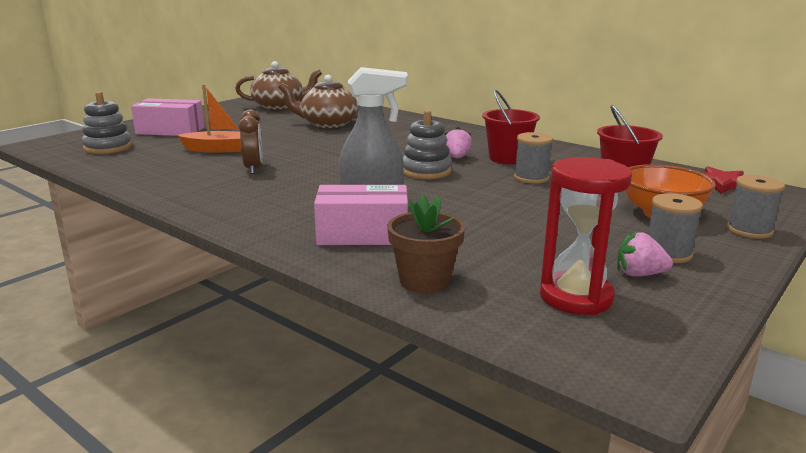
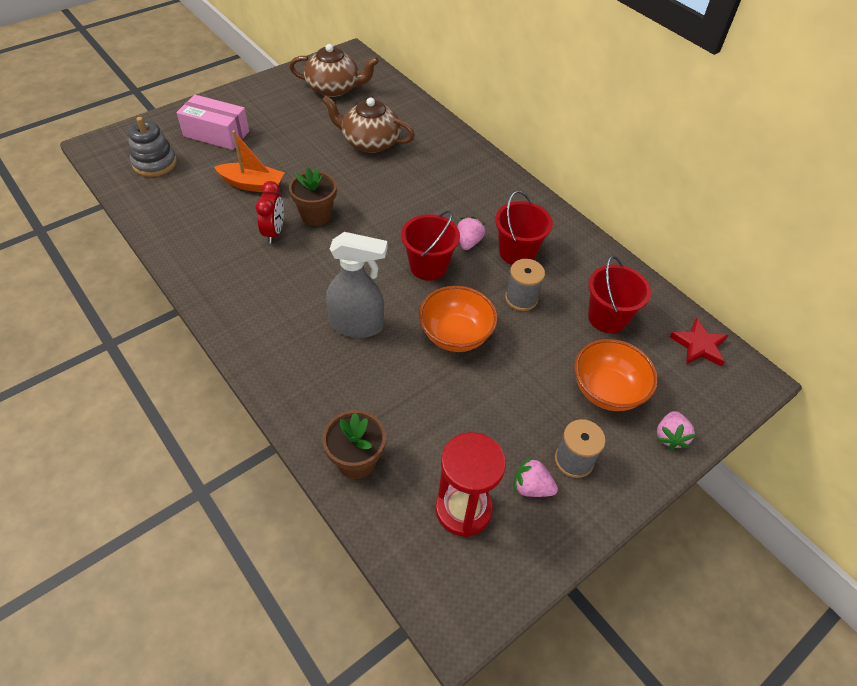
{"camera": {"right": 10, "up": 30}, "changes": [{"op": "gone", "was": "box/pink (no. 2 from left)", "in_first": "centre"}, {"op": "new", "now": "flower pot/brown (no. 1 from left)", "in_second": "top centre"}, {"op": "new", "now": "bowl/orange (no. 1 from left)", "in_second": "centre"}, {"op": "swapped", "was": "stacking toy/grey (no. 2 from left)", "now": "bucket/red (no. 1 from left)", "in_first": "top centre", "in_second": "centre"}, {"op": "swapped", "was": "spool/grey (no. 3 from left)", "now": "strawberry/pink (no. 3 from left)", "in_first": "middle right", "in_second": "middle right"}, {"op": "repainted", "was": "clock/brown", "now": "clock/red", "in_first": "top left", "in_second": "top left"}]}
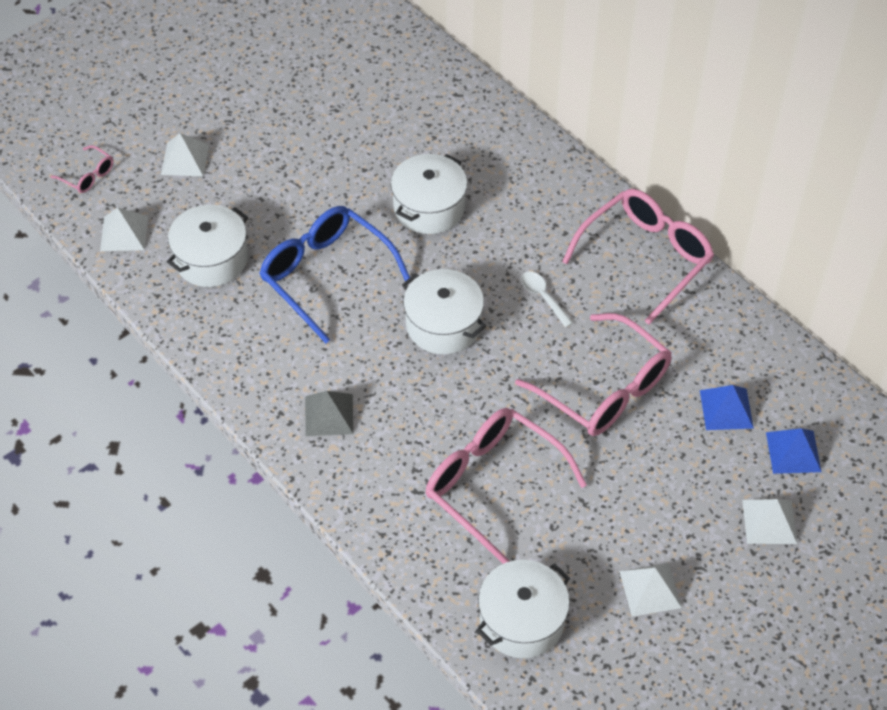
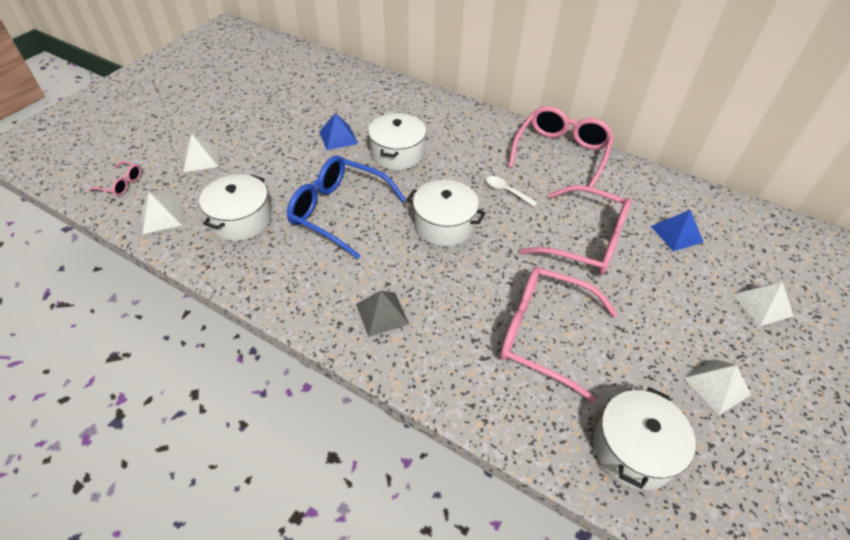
{"camera": {"right": -20, "up": -5}, "changes": [{"op": "shifted", "was": "pyramid/blue (no. 2 from left in the first image)", "now": "pyramid/blue (no. 1 from left)", "in_first": "middle right", "in_second": "top centre"}]}
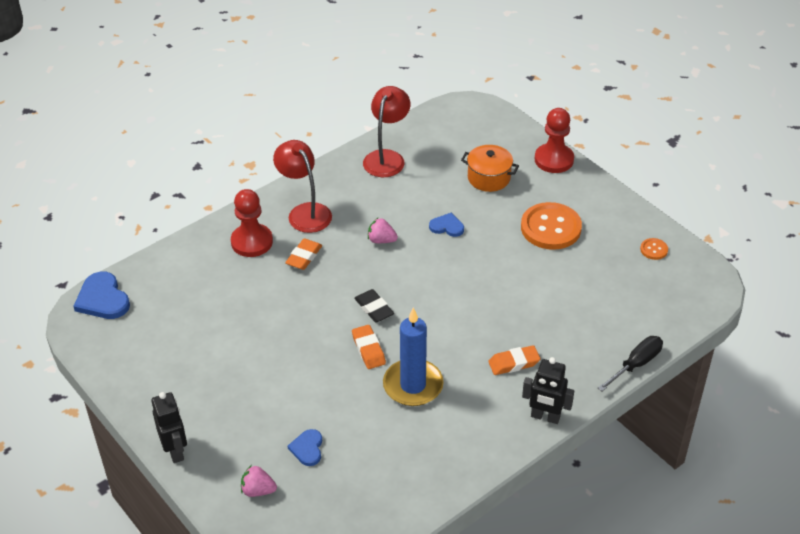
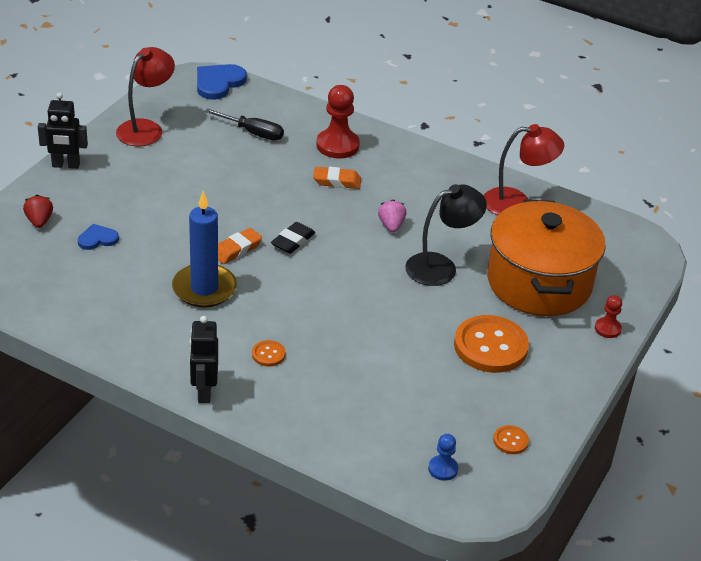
{"camera": {"right": 65, "up": -5}, "changes": [{"op": "new", "now": "pawn/blue", "in_second": "bottom centre"}, {"op": "shifted", "was": "lamp/red (no. 1 from left)", "in_first": "centre", "in_second": "top left"}, {"op": "shifted", "was": "screwdriver/black", "in_first": "bottom right", "in_second": "top centre"}, {"op": "swapped", "was": "heart/blue (no. 3 from left)", "now": "lamp/black", "in_first": "centre", "in_second": "centre"}, {"op": "swapped", "was": "eraser/orange (no. 3 from left)", "now": "button/orange (no. 1 from left)", "in_first": "bottom centre", "in_second": "centre"}, {"op": "repainted", "was": "strawberry/pink (no. 1 from left)", "now": "strawberry/red", "in_first": "bottom left", "in_second": "middle left"}, {"op": "rotated", "was": "robot/black (no. 1 from left)", "in_first": "bottom left", "in_second": "top left", "clockwise": 45}, {"op": "scaled", "was": "pot/orange", "in_first": "top centre", "in_second": "middle right", "ratio": 2.03}, {"op": "scaled", "was": "pawn/red (no. 2 from left)", "in_first": "top right", "in_second": "middle right", "ratio": 0.53}]}
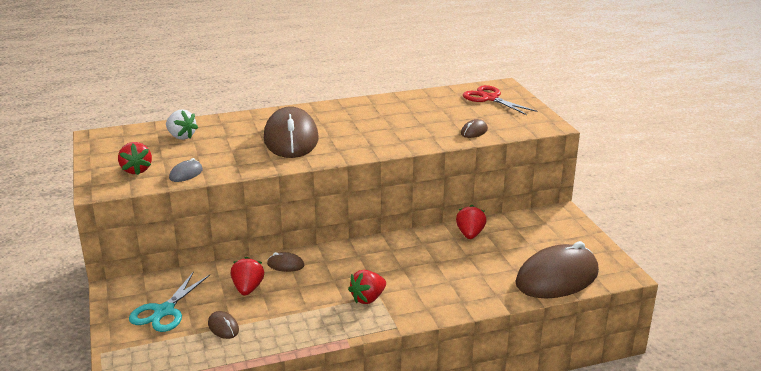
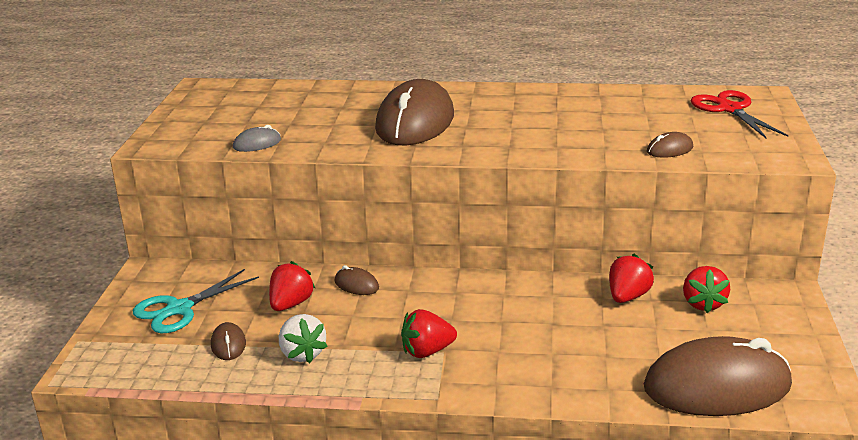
{"camera": {"right": 25, "up": 0}, "changes": [{"op": "shifted", "was": "strawberry/red (no. 1 from left in the first image)", "now": "strawberry/red (no. 4 from left)", "in_first": "middle left", "in_second": "middle right"}, {"op": "shifted", "was": "strawberry/white", "in_first": "middle left", "in_second": "bottom centre"}]}
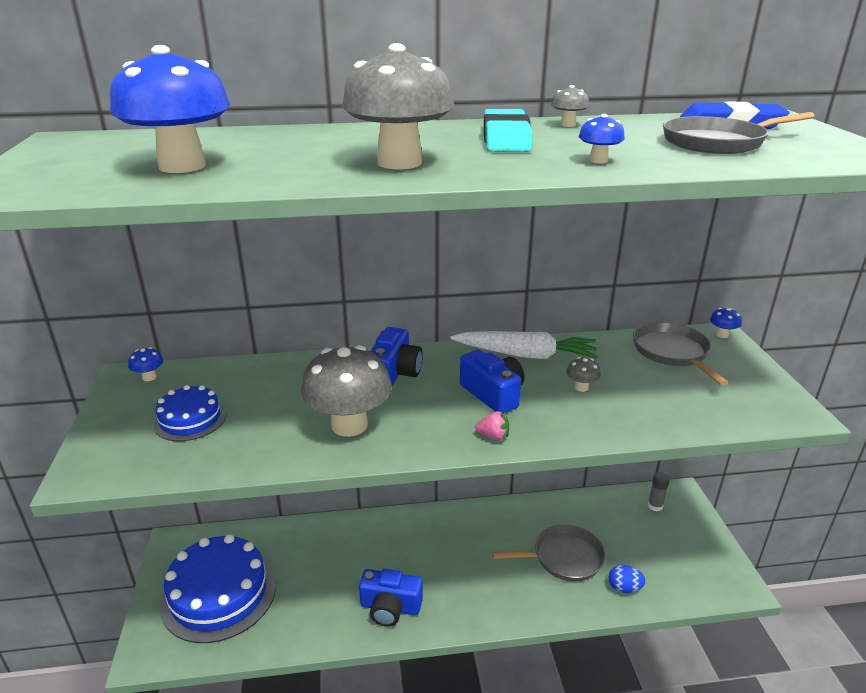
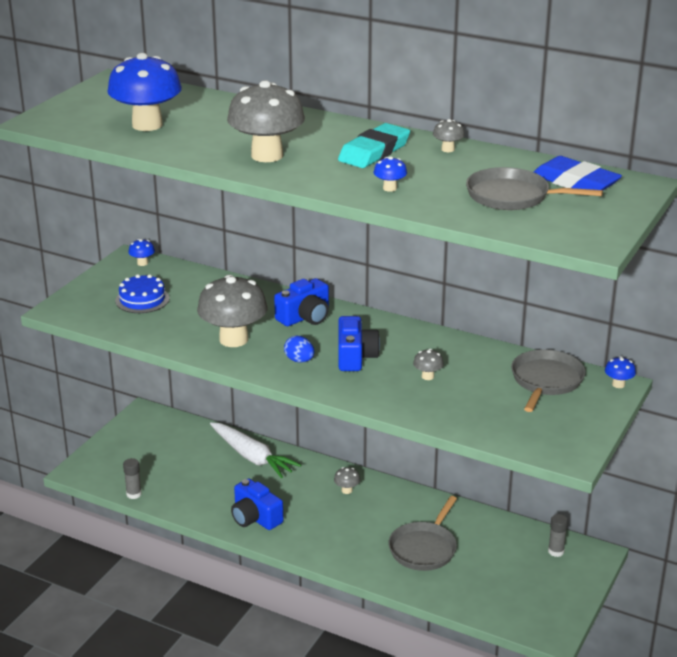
{"camera": {"right": 35, "up": 0}, "changes": [{"op": "gone", "was": "cake/blue (no. 2 from left)", "in_first": "bottom left"}, {"op": "gone", "was": "strawberry/pink", "in_first": "centre"}, {"op": "new", "now": "glue stick/grey (no. 1 from left)", "in_second": "bottom left"}, {"op": "new", "now": "mushroom/grey (no. 3 from left)", "in_second": "bottom centre"}, {"op": "shifted", "was": "carrot/white", "in_first": "centre", "in_second": "bottom centre"}, {"op": "shifted", "was": "egg/blue", "in_first": "bottom right", "in_second": "centre"}, {"op": "rotated", "was": "pan/grey (no. 1 from left)", "in_first": "bottom centre", "in_second": "bottom centre", "clockwise": 90}]}
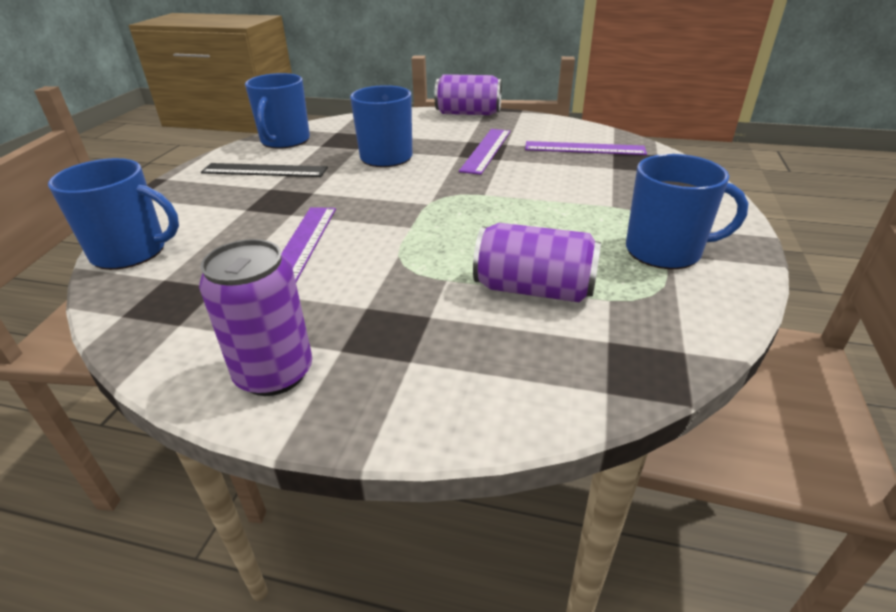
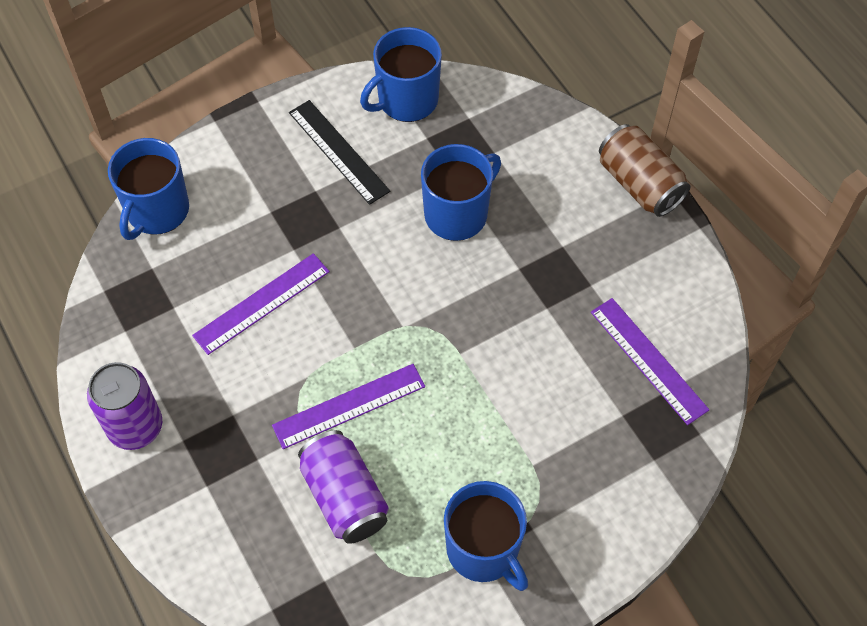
{"camera": {"right": 45, "up": 25}, "changes": [{"op": "shifted", "was": "ruler/purple (no. 2 from left)", "in_first": "top centre", "in_second": "centre"}, {"op": "repainted", "was": "can/purple (no. 2 from left)", "now": "can/brown", "in_first": "top centre", "in_second": "top right"}, {"op": "rotated", "was": "mug/blue (no. 1 from left)", "in_first": "middle left", "in_second": "top left", "clockwise": 60}]}
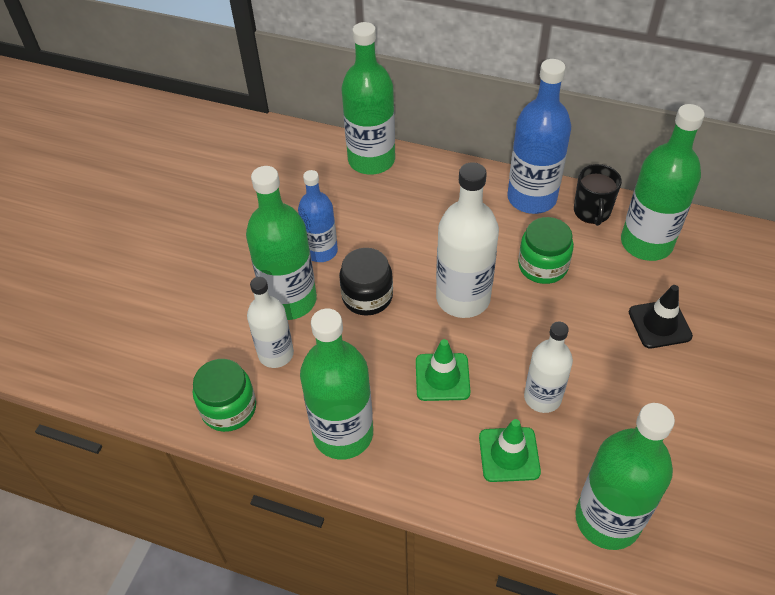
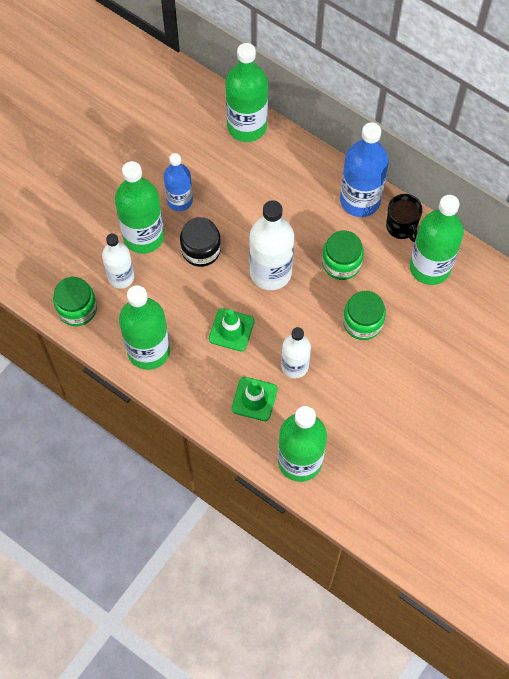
{"camera": {"right": 15, "up": 15}, "changes": [{"op": "gone", "was": "traffic cone/black", "in_first": "middle right"}, {"op": "new", "now": "jar/green (no. 3 from left)", "in_second": "middle right"}, {"op": "rotated", "was": "mug/black", "in_first": "top right", "in_second": "top right", "clockwise": -45}]}
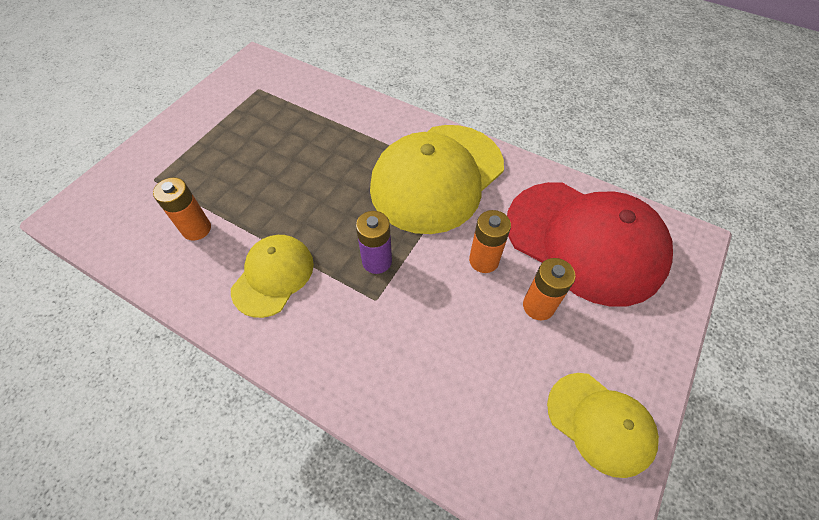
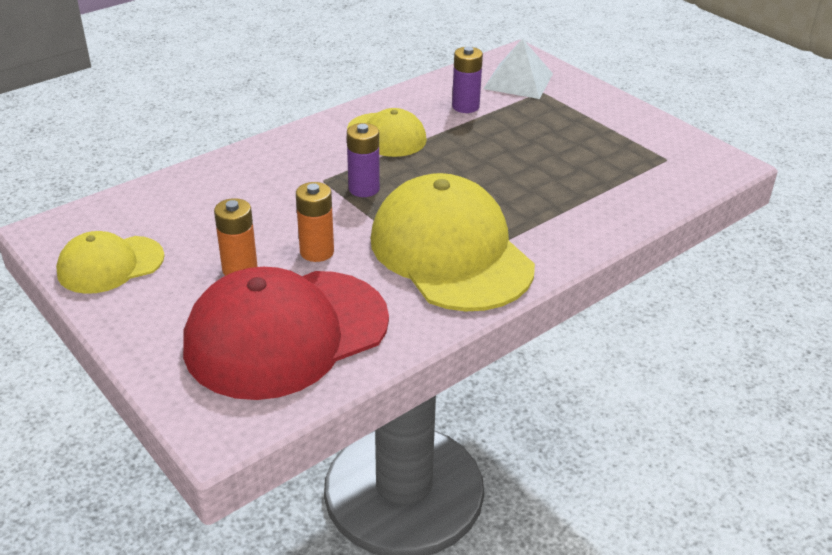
{"camera": {"right": 110, "up": -20}, "changes": [{"op": "new", "now": "pyramid/white", "in_second": "top centre"}, {"op": "repainted", "was": "battery/orange (no. 1 from left)", "now": "battery/purple (no. 2 from left)", "in_first": "middle left", "in_second": "top centre"}]}
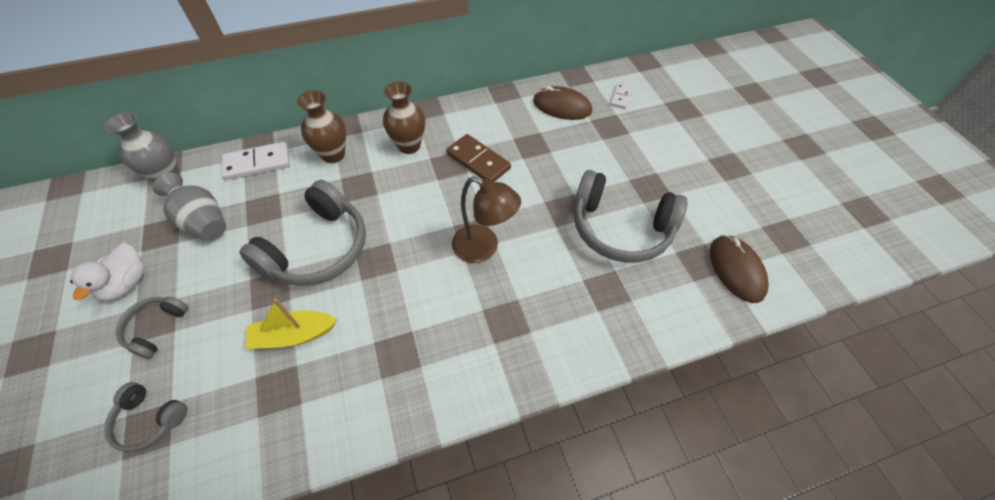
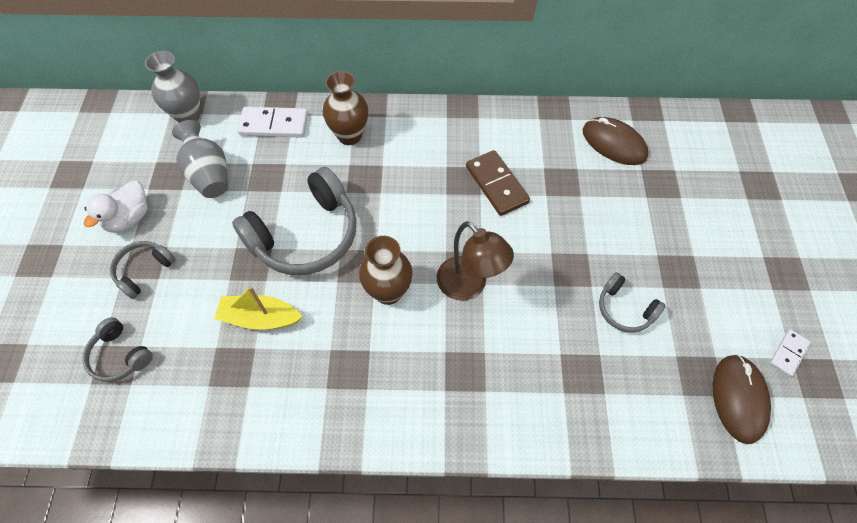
{"camera": {"right": 20, "up": 5}, "changes": [{"op": "shifted", "was": "vase/brown (no. 2 from left)", "in_first": "top centre", "in_second": "centre"}, {"op": "shifted", "was": "domino/white (no. 2 from left)", "in_first": "top centre", "in_second": "bottom right"}, {"op": "scaled", "was": "headphones/grey (no. 4 from left)", "in_first": "centre", "in_second": "middle right", "ratio": 0.5}]}
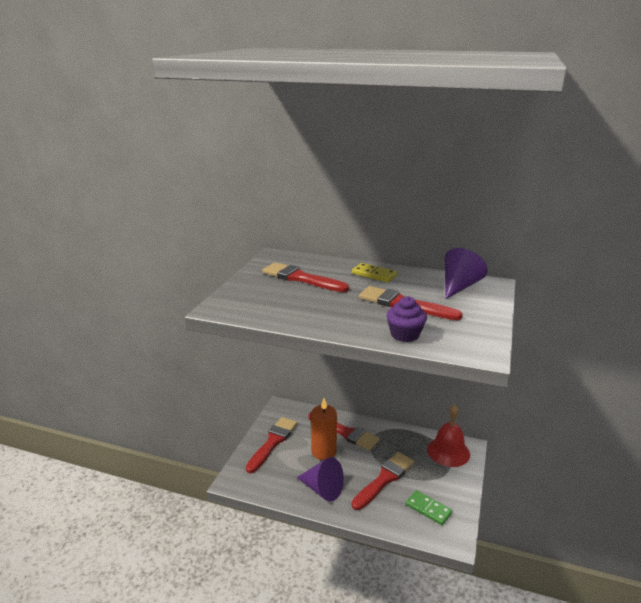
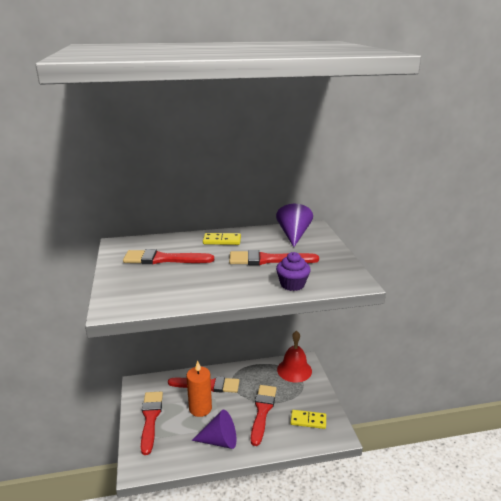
{"camera": {"right": -30, "up": 0}, "changes": [{"op": "repainted", "was": "domino/green", "now": "domino/yellow (no. 2 from left)", "in_first": "bottom right", "in_second": "bottom centre"}]}
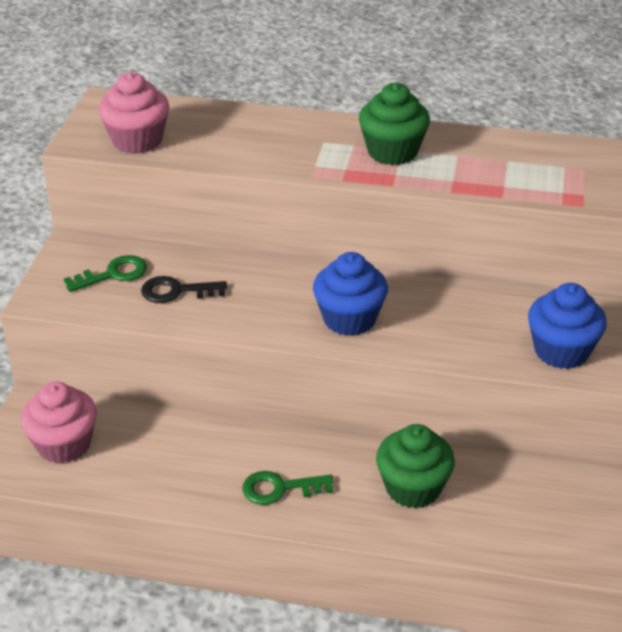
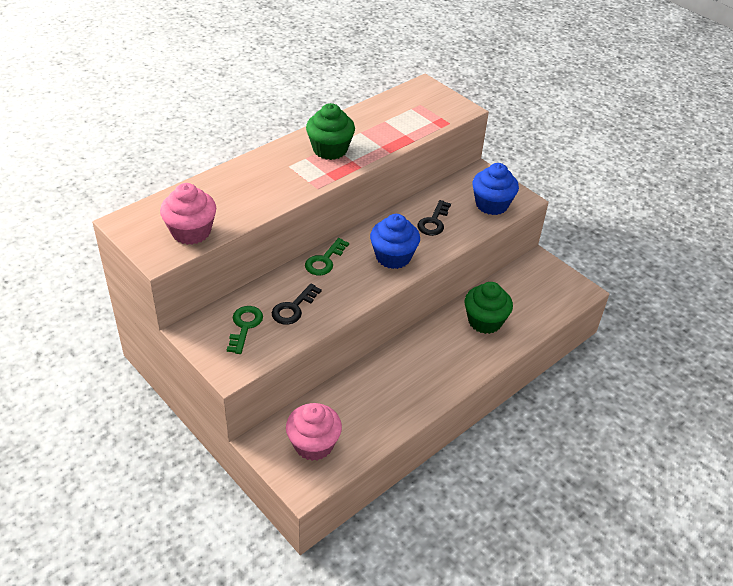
{"camera": {"right": -55, "up": 5}, "changes": [{"op": "new", "now": "key/black (no. 2 from left)", "in_second": "centre"}, {"op": "shifted", "was": "key/green (no. 2 from left)", "in_first": "bottom centre", "in_second": "centre"}]}
